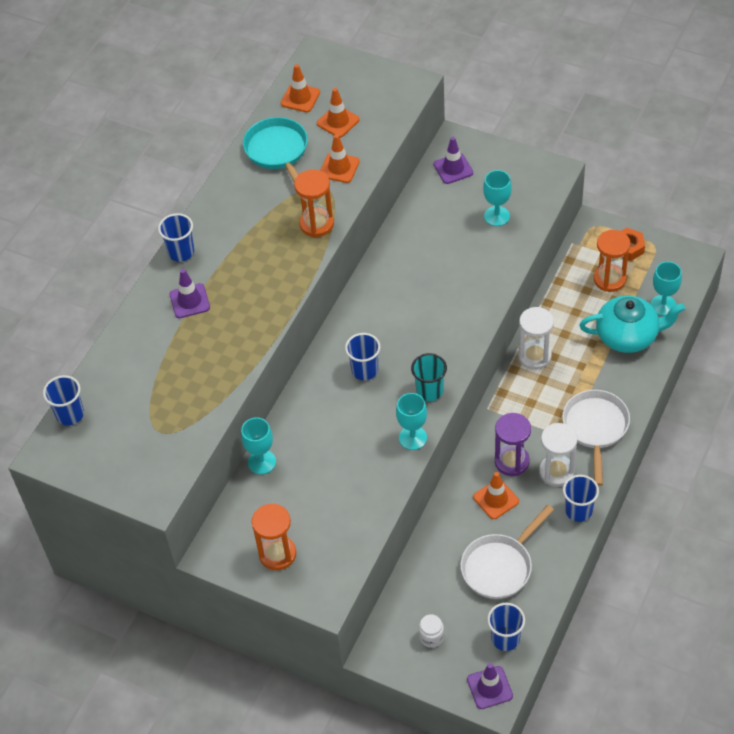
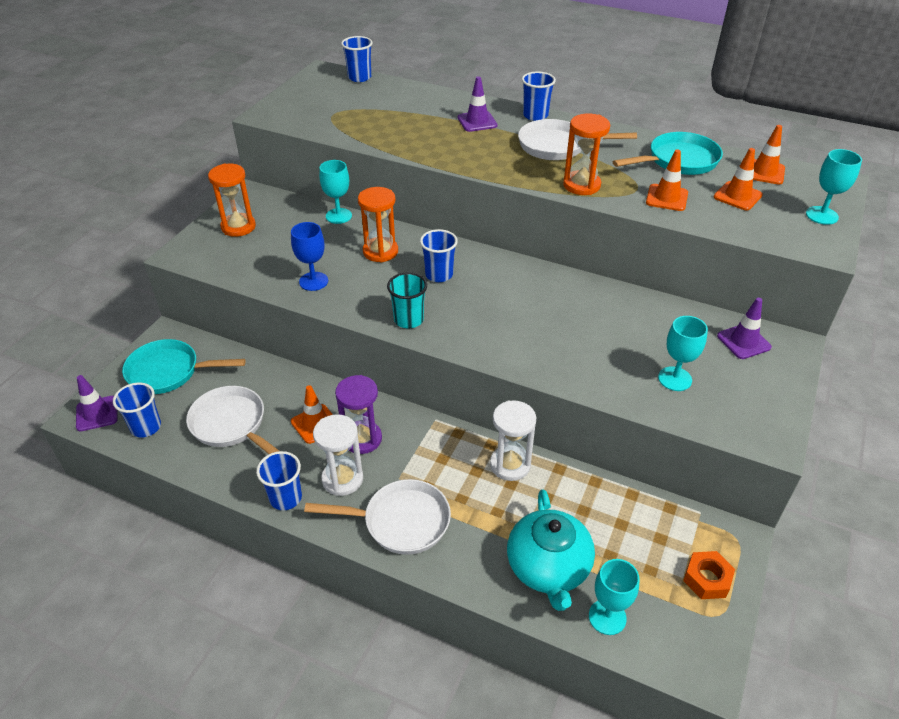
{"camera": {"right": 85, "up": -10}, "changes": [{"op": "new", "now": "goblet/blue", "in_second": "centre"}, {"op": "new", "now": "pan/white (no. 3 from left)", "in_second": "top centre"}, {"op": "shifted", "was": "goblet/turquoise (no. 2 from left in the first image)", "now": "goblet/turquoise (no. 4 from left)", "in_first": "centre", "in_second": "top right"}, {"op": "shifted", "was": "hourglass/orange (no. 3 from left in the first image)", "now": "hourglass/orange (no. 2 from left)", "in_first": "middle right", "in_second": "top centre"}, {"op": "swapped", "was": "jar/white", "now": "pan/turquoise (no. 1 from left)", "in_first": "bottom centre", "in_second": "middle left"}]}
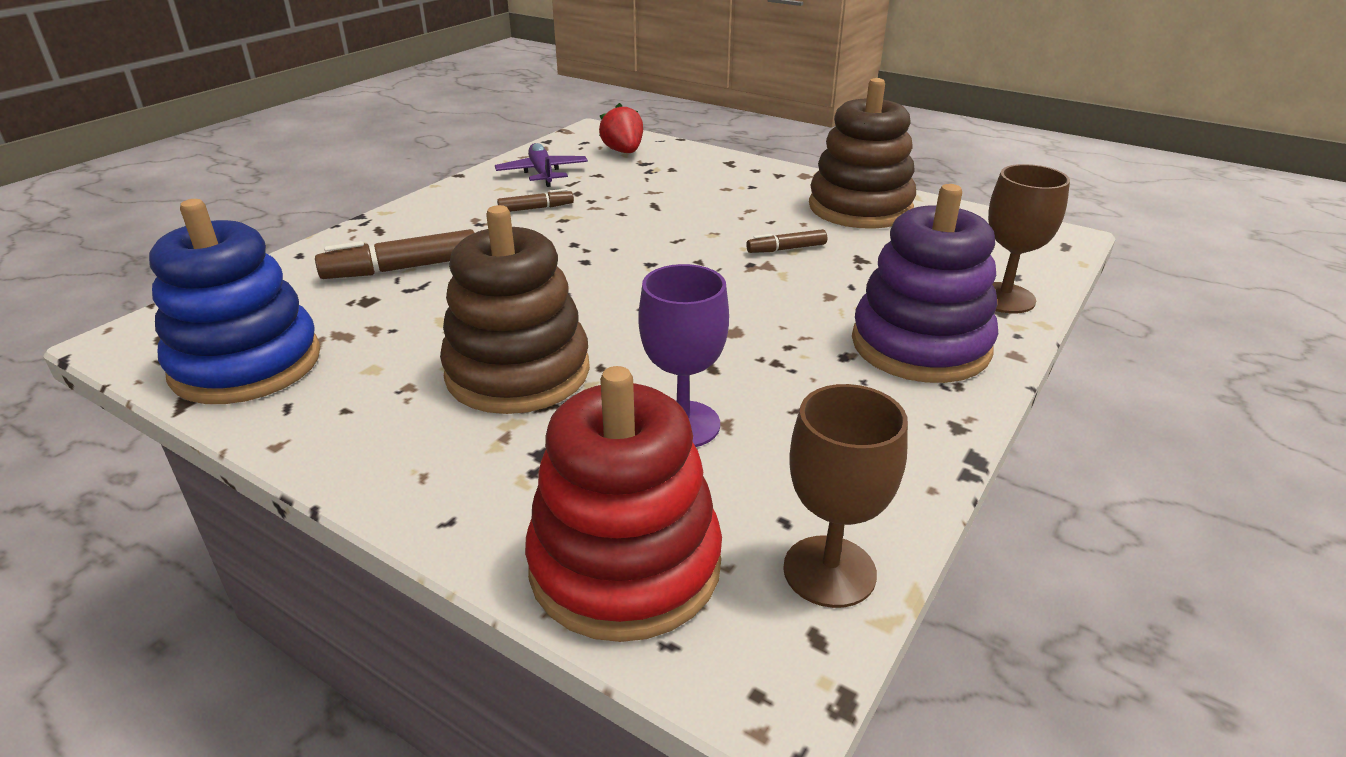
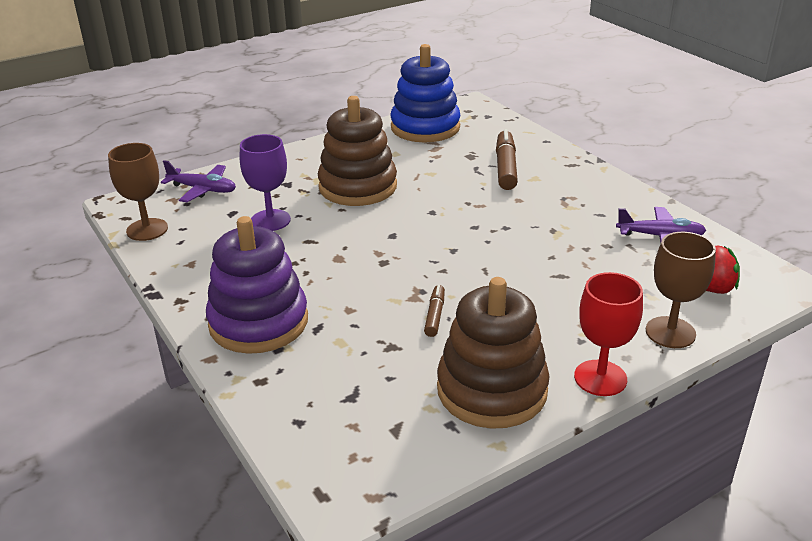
{"camera": {"right": 115, "up": 0}, "changes": [{"op": "gone", "was": "marker/brown (no. 2 from left)", "in_first": "top centre"}, {"op": "new", "now": "goblet/red", "in_second": "middle right"}, {"op": "shifted", "was": "goblet/brown (no. 2 from left)", "in_first": "top right", "in_second": "middle right"}, {"op": "swapped", "was": "stacking toy/red", "now": "plane/purple (no. 1 from left)", "in_first": "centre", "in_second": "middle left"}]}
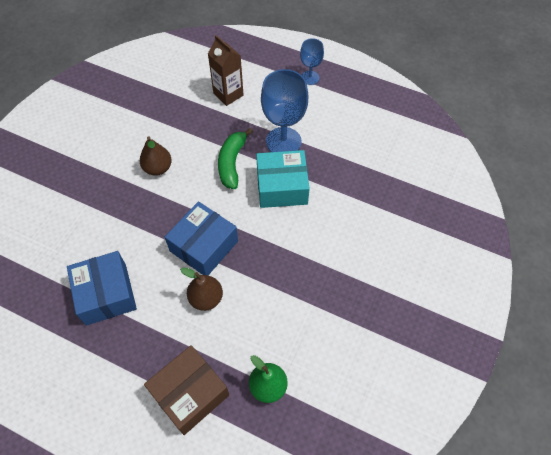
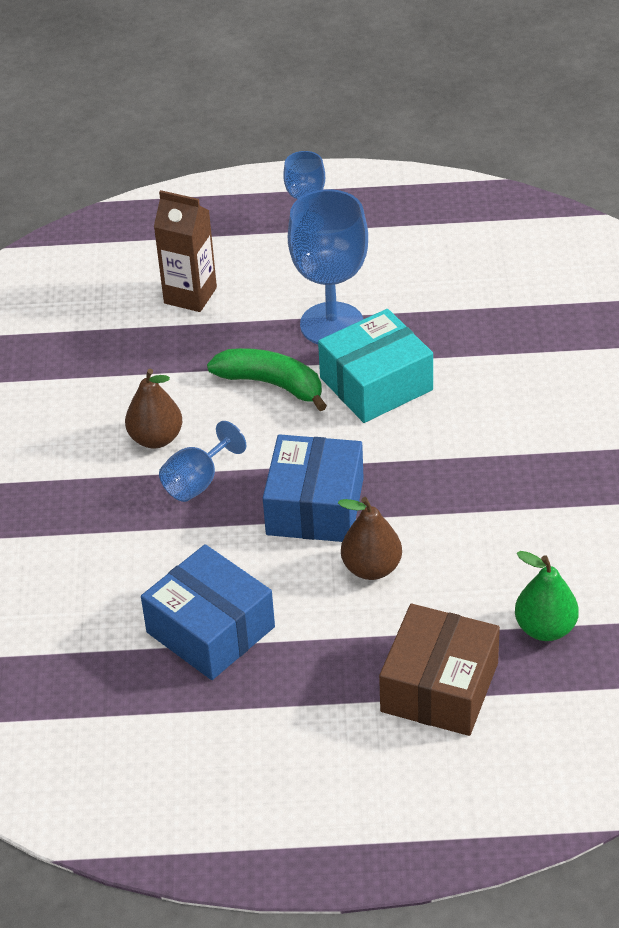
{"camera": {"right": -25, "up": -15}, "changes": [{"op": "new", "now": "goblet/blue (no. 1 from left)", "in_second": "middle left"}, {"op": "rotated", "was": "banana/green", "in_first": "centre", "in_second": "centre", "clockwise": 135}]}
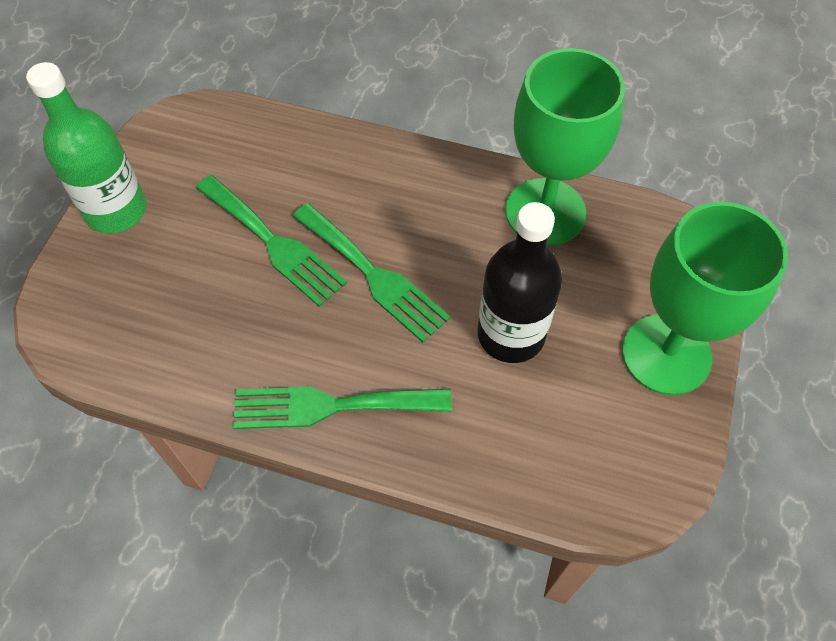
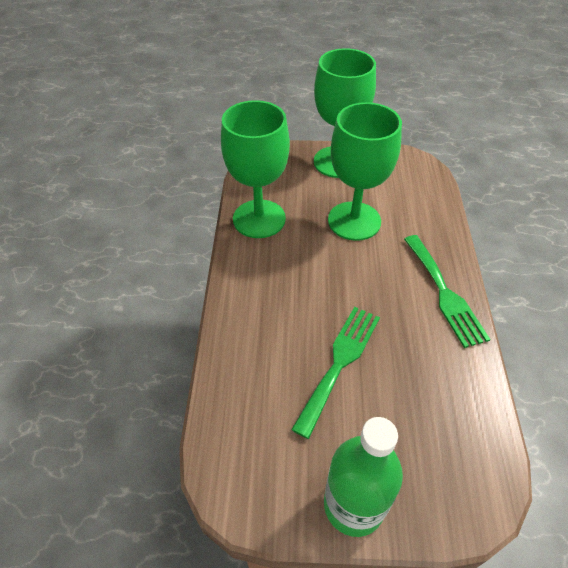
{"camera": {"right": -105, "up": -10}, "changes": [{"op": "gone", "was": "fork/green (no. 3 from left)", "in_first": "centre"}, {"op": "swapped", "was": "bottle/black", "now": "goblet/green (no. 3 from left)", "in_first": "centre", "in_second": "top centre"}]}
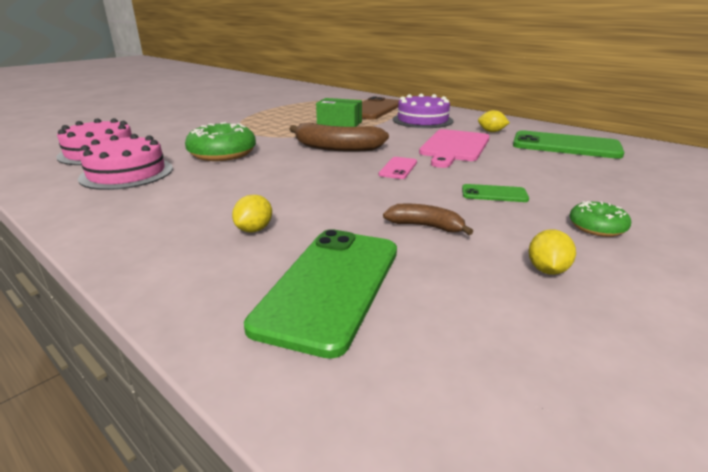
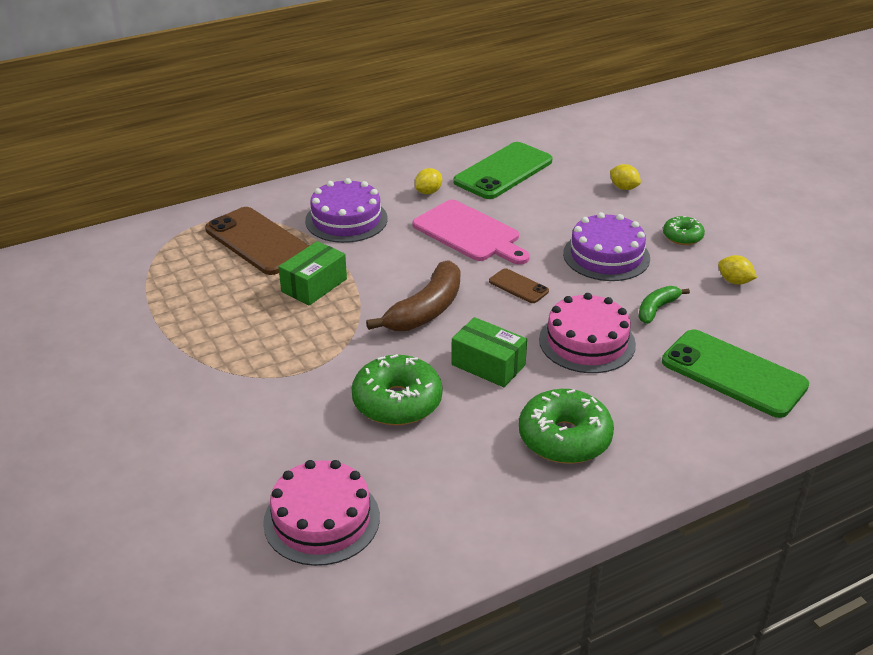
{"camera": {"right": -70, "up": 10}, "changes": [{"op": "new", "now": "box/green (no. 2 from left)", "in_second": "centre"}, {"op": "new", "now": "donut/green (no. 2 from left)", "in_second": "centre"}, {"op": "shifted", "was": "cake/pink (no. 2 from left)", "in_first": "middle left", "in_second": "middle right"}, {"op": "shifted", "was": "lemon/yellow (no. 1 from left in the first image)", "now": "lemon/yellow (no. 2 from left)", "in_first": "centre", "in_second": "top right"}, {"op": "swapped", "was": "phone/green (no. 2 from left)", "now": "cake/purple (no. 2 from left)", "in_first": "middle right", "in_second": "middle right"}, {"op": "repainted", "was": "phone/pink", "now": "phone/brown (no. 2 from left)", "in_first": "centre", "in_second": "centre"}, {"op": "repainted", "was": "banana/brown (no. 2 from left)", "now": "banana/green", "in_first": "centre", "in_second": "middle right"}]}
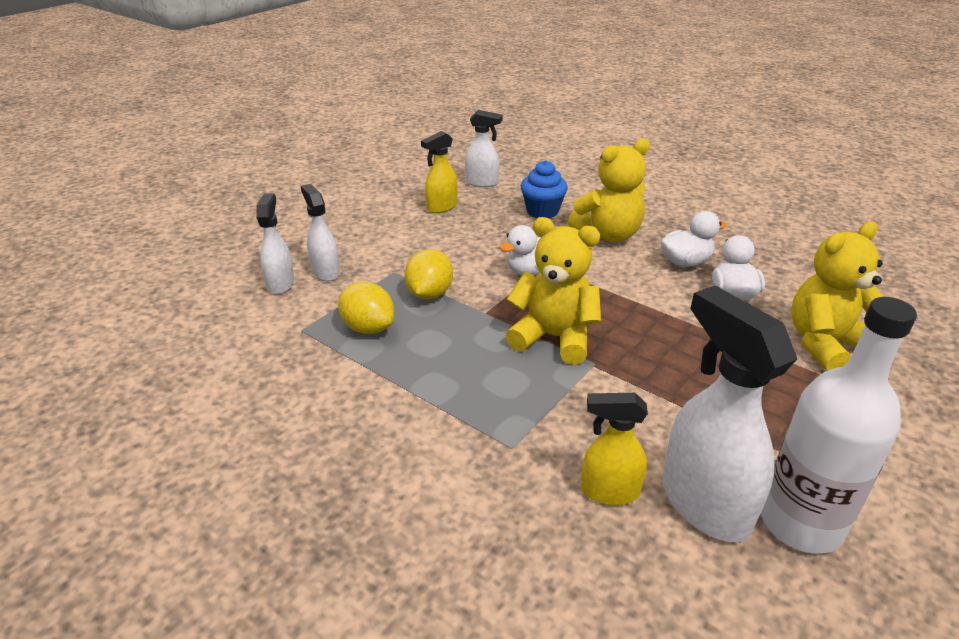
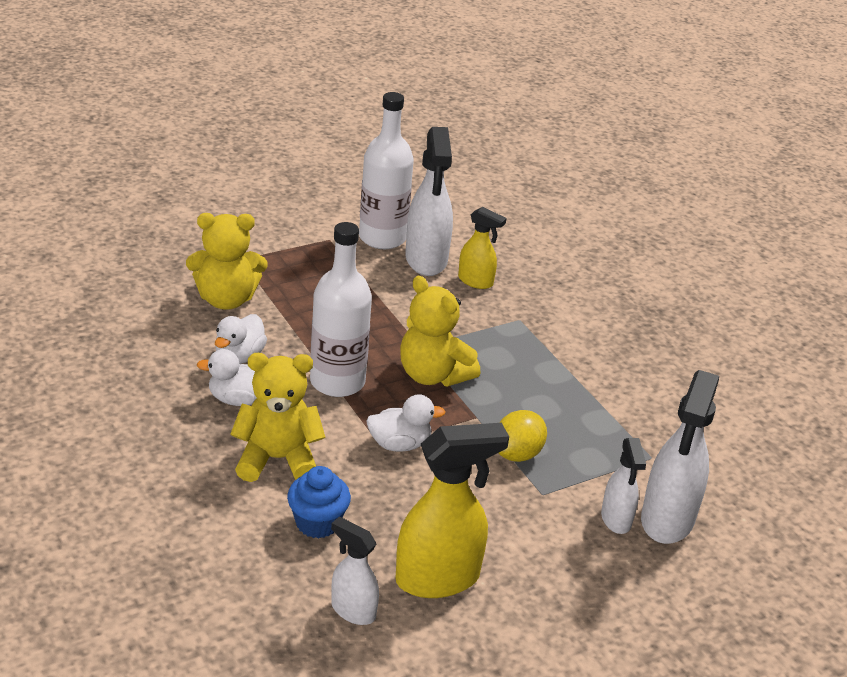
{"camera": {"right": -160, "up": 0}, "changes": [{"op": "gone", "was": "lemon/yellow (no. 1 from left)", "in_first": "centre"}, {"op": "new", "now": "bottle/white (no. 1 from left)", "in_second": "centre"}, {"op": "scaled", "was": "spray bottle/white (no. 1 from left in the first image)", "in_first": "middle left", "in_second": "bottom right", "ratio": 1.77}, {"op": "scaled", "was": "spray bottle/yellow (no. 1 from left)", "in_first": "top centre", "in_second": "bottom centre", "ratio": 1.77}]}
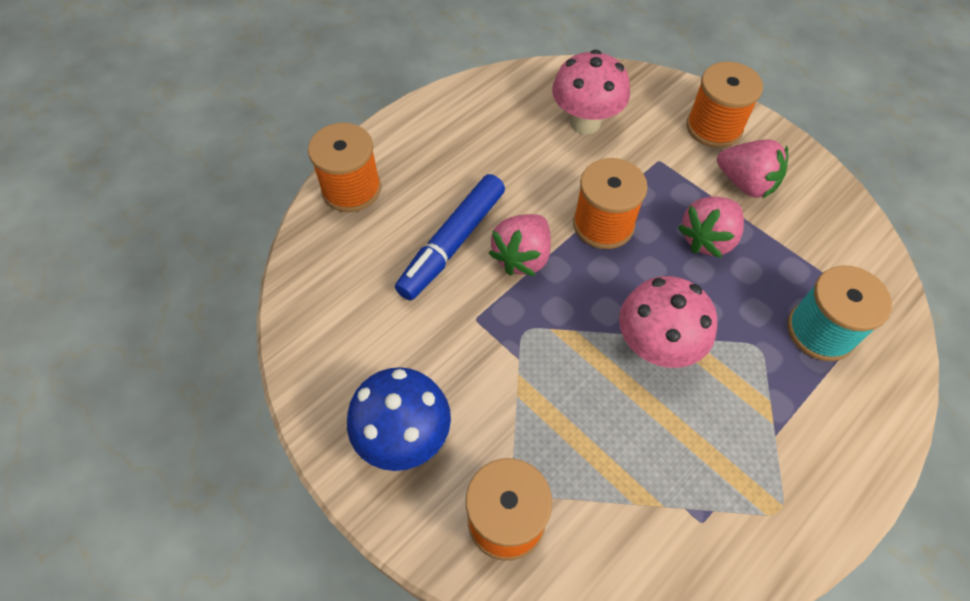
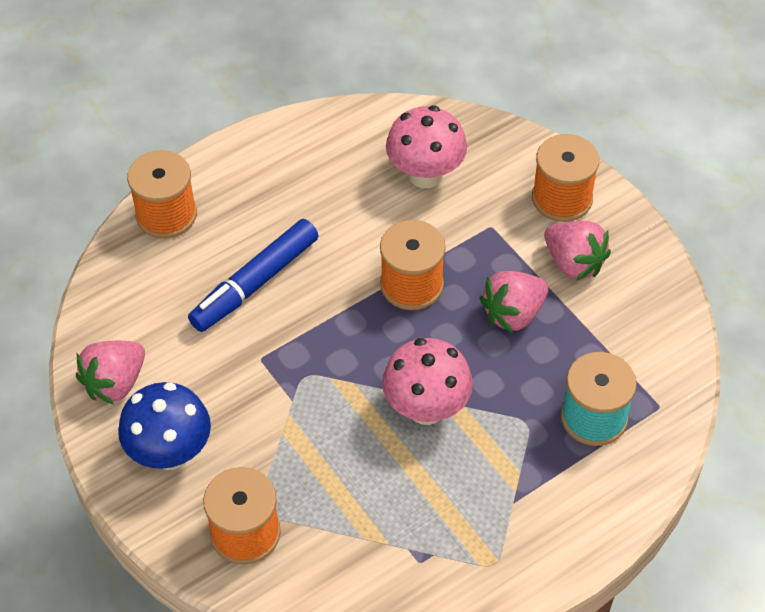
{"camera": {"right": 10, "up": -5}, "changes": [{"op": "shifted", "was": "strawberry/pink (no. 1 from left)", "in_first": "centre", "in_second": "middle left"}]}
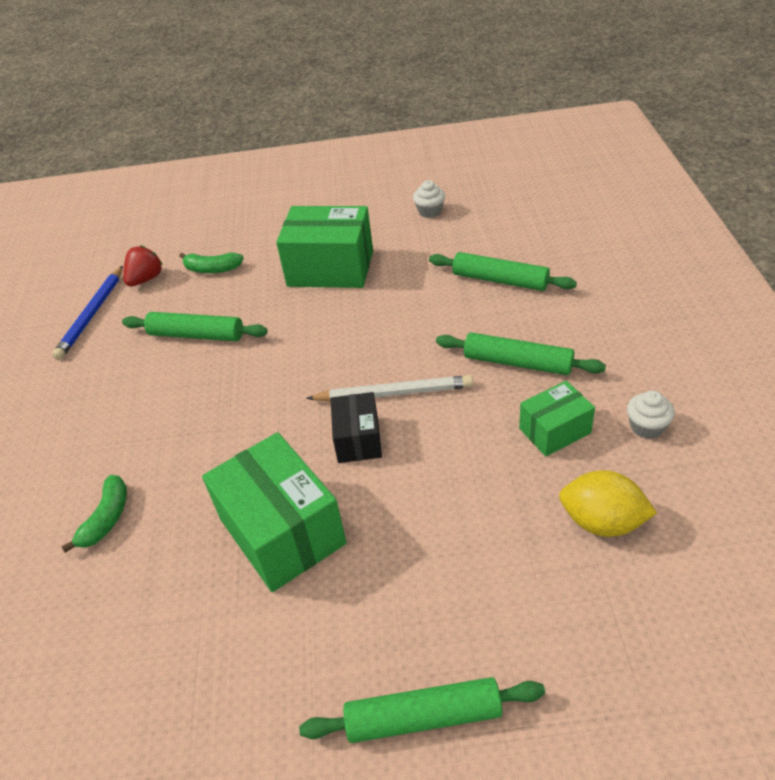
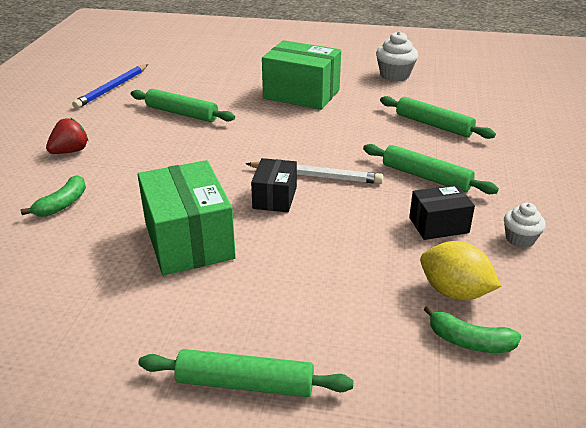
{"camera": {"right": 10, "up": -10}, "changes": [{"op": "shifted", "was": "strawberry/red", "in_first": "middle left", "in_second": "top left"}, {"op": "shifted", "was": "banana/green (no. 2 from left)", "in_first": "middle left", "in_second": "bottom right"}, {"op": "repainted", "was": "box/green (no. 3 from left)", "now": "box/black (no. 2 from left)", "in_first": "middle right", "in_second": "middle right"}, {"op": "scaled", "was": "cupcake/white (no. 1 from left)", "in_first": "top centre", "in_second": "top right", "ratio": 1.57}]}
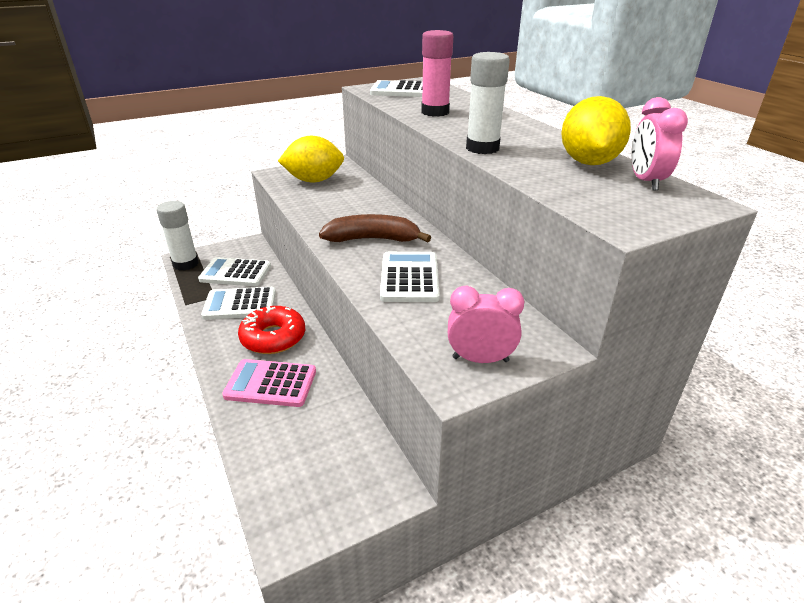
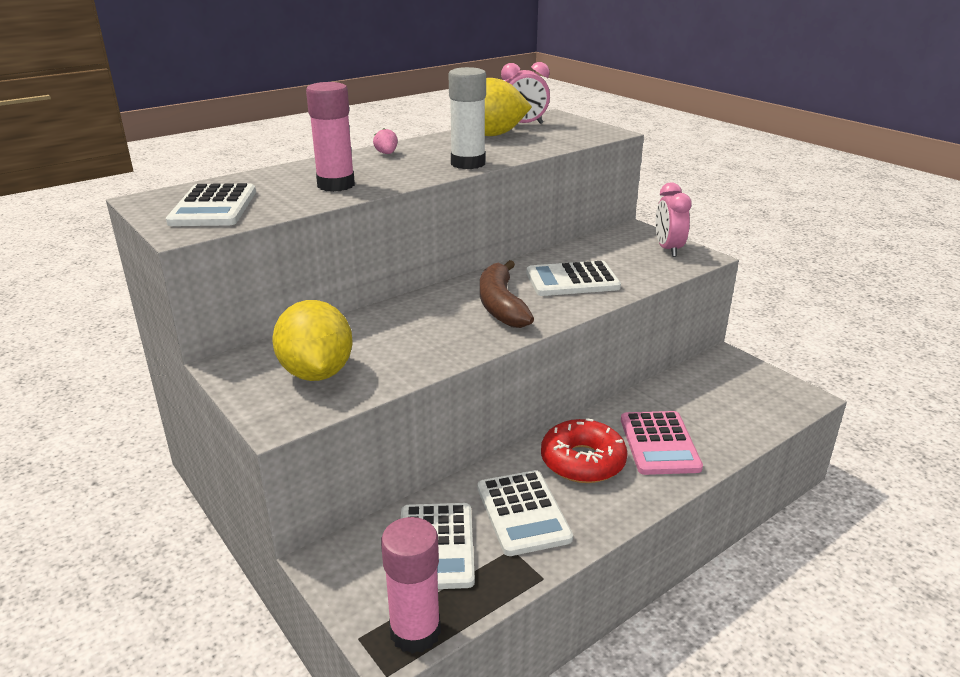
{"camera": {"right": -100, "up": -5}, "changes": [{"op": "new", "now": "strawberry/pink", "in_second": "top centre"}, {"op": "repainted", "was": "glue stick/white (no. 1 from left)", "now": "glue stick/pink (no. 2 from left)", "in_first": "middle left", "in_second": "bottom centre"}]}
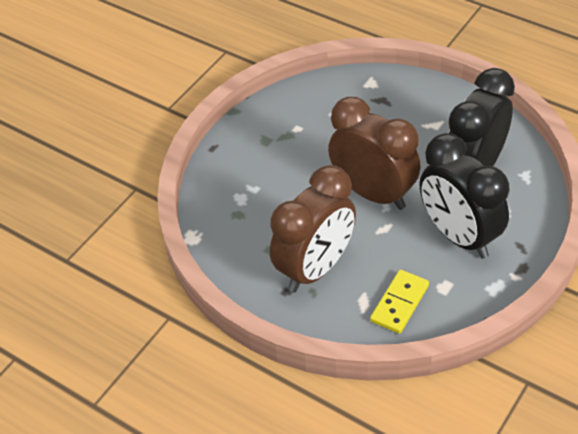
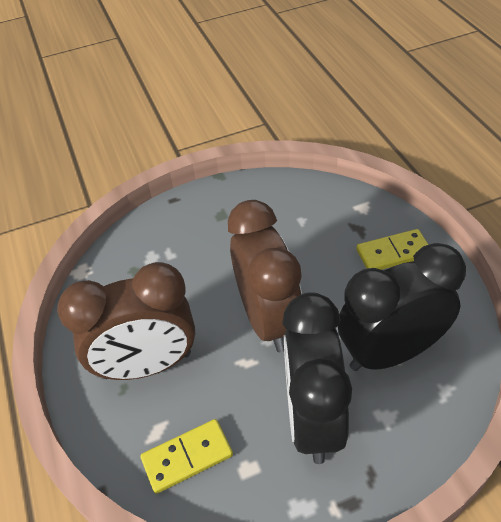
{"camera": {"right": 35, "up": 0}, "changes": [{"op": "new", "now": "domino/yellow (no. 2 from left)", "in_second": "middle right"}]}
